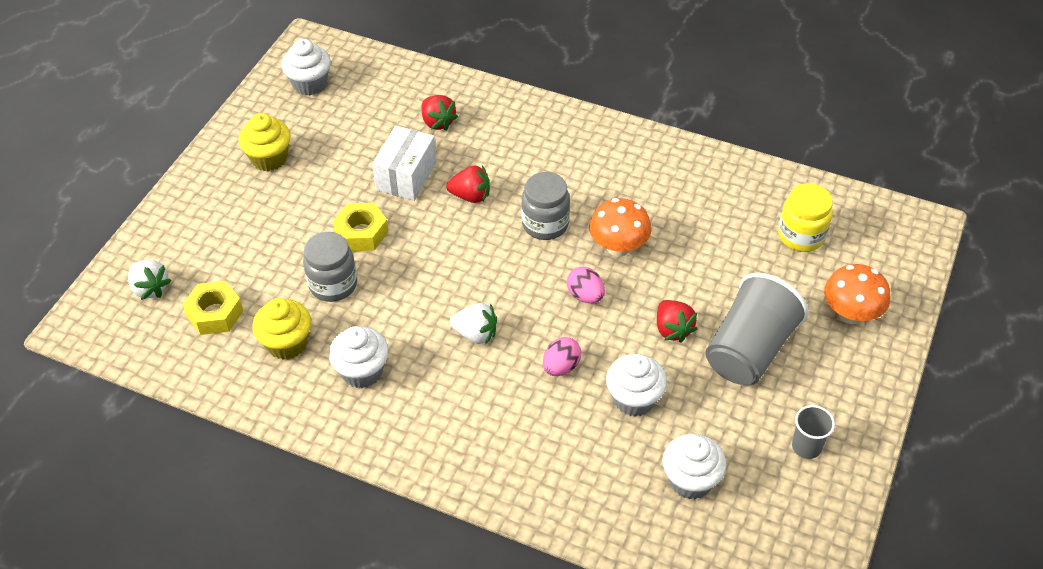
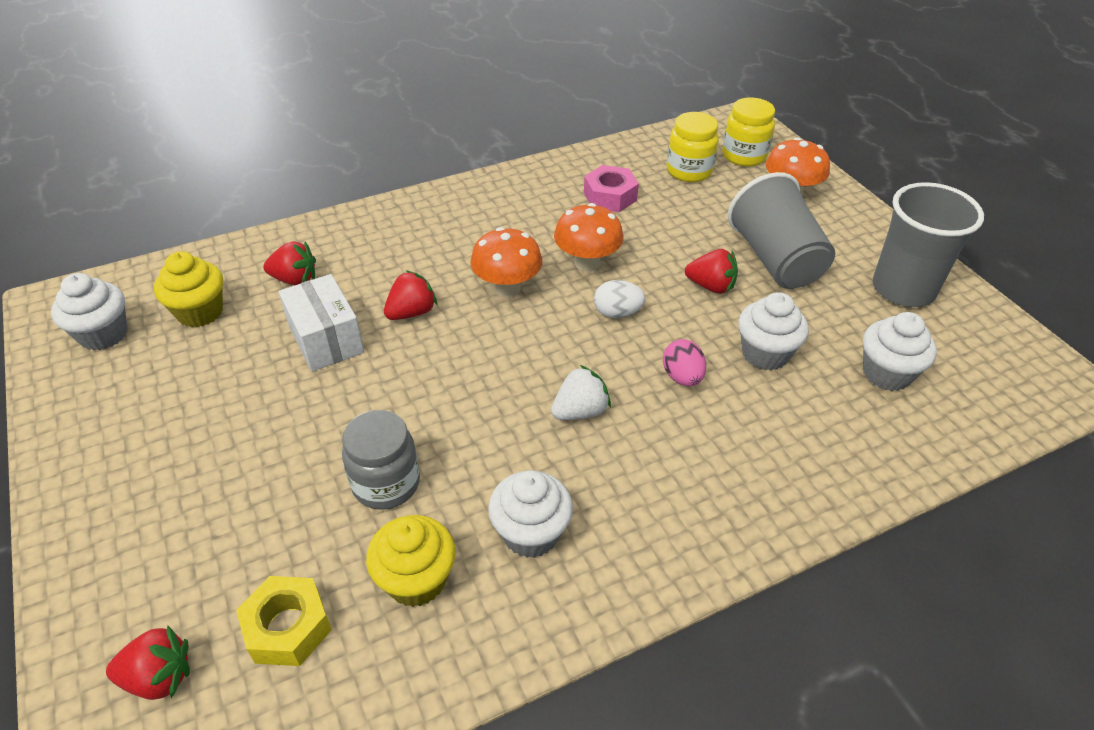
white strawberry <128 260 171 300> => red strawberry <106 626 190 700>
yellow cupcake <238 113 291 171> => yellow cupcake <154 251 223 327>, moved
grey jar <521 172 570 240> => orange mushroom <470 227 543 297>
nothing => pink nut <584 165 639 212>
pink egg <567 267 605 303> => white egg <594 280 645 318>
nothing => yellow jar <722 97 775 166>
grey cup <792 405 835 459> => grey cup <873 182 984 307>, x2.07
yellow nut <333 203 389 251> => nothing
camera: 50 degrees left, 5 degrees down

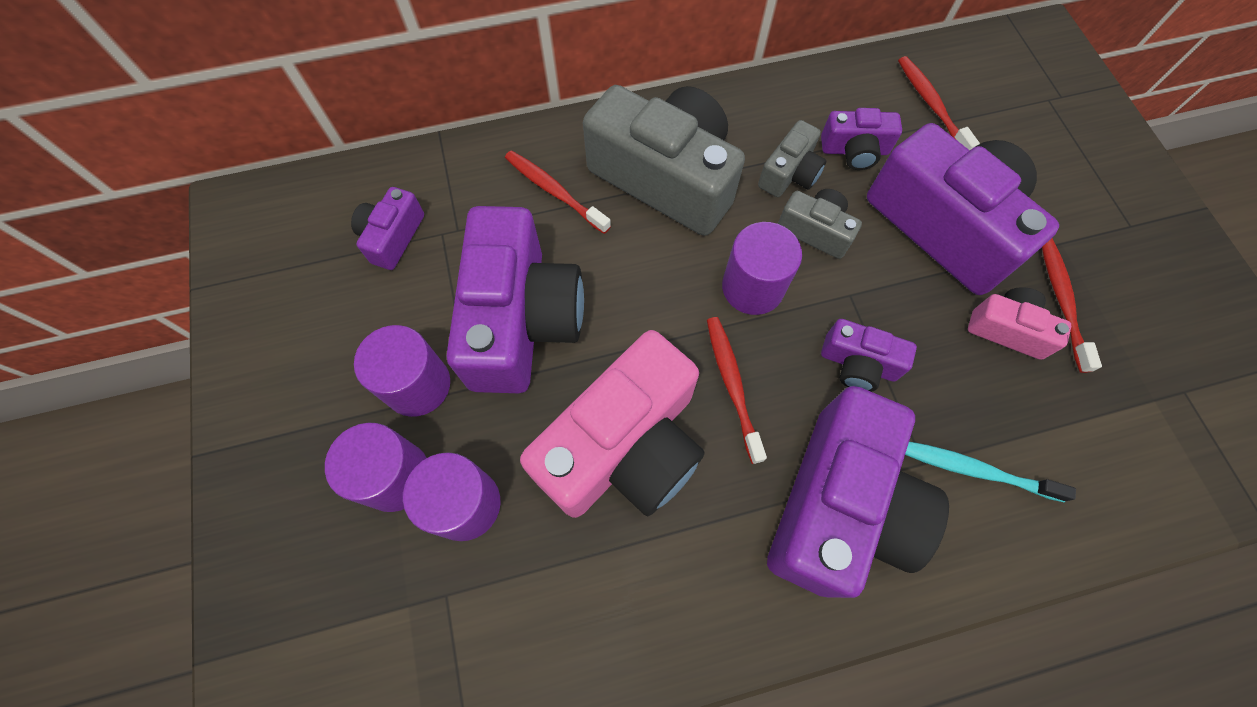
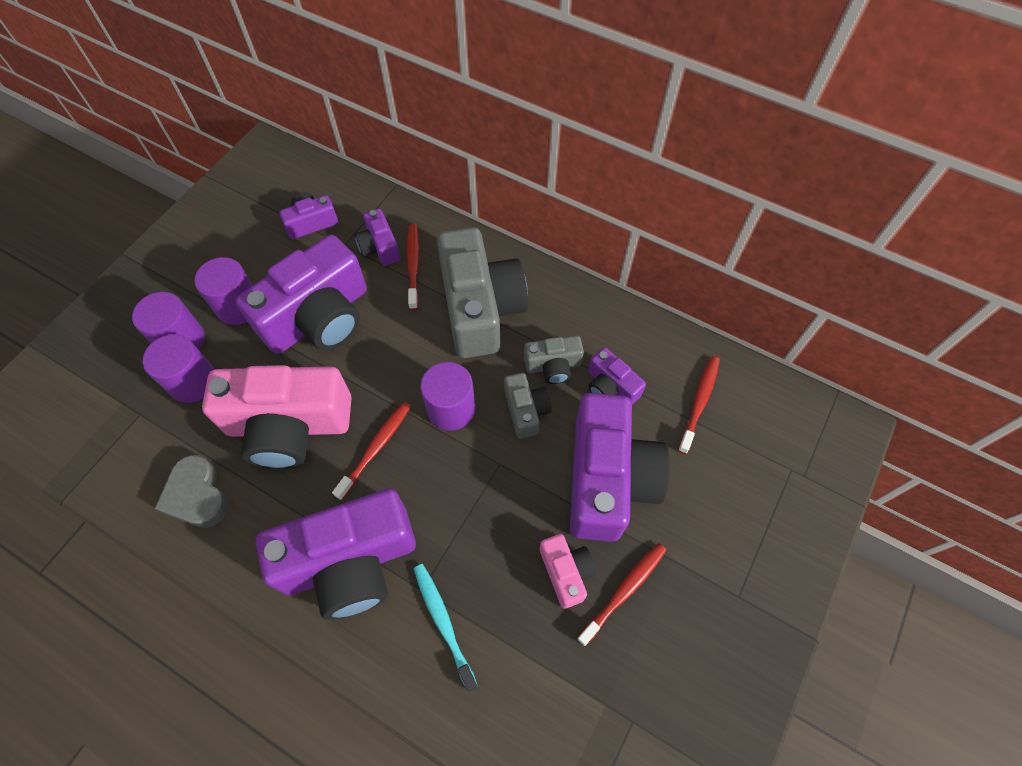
nothing => grey heart <154 455 229 528>
purple camera <821 319 917 392> => purple camera <355 209 401 266>, moved
camera: 45 degrees right, 5 degrees down

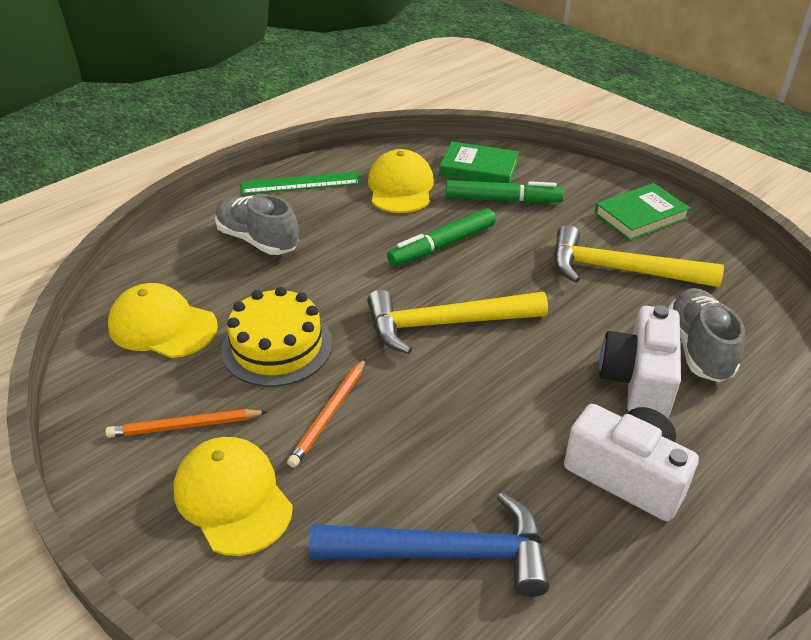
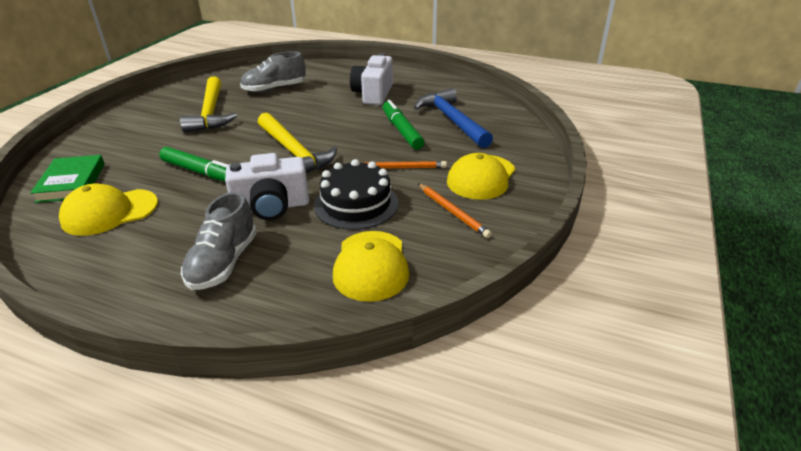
white camera <599 305 681 418> => white camera <225 153 309 220>, moved
yellow cake <221 287 333 387> => black cake <314 159 399 230>
green marker <445 180 564 203> => green marker <383 100 424 150>, moved
green ruler <241 172 361 195> => nothing
green book <594 183 691 241> => nothing
camera: 115 degrees left, 5 degrees down

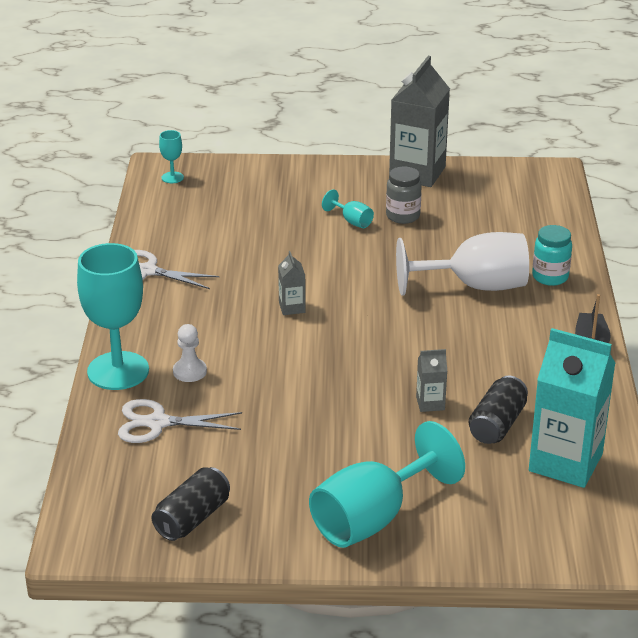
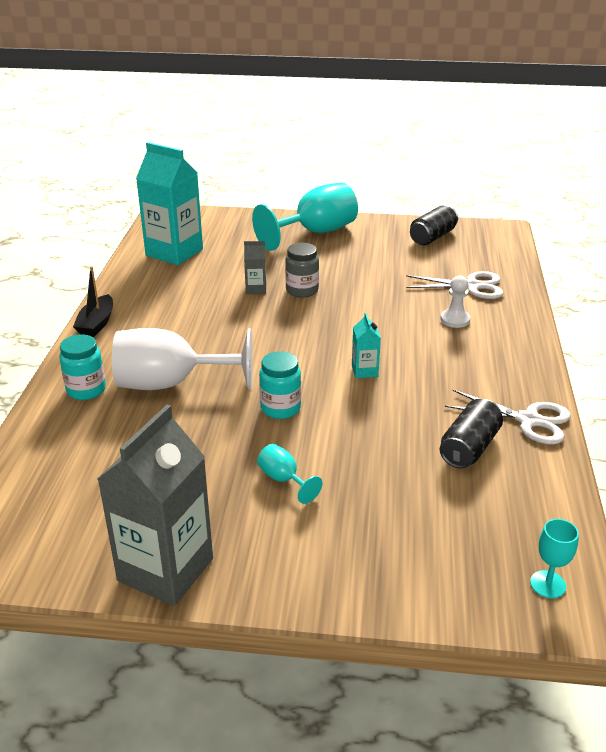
nothing => turquoise jar <259 351 301 419>
grey jar <386 167 422 224> => grey jar <285 243 319 298>, moved
grey carton <278 251 306 315> => turquoise carton <352 313 381 378>
black can <469 375 528 444> => black can <440 399 503 469>, moved
turquoise goblet <77 243 149 390> => nothing
camera: 175 degrees left, 0 degrees up

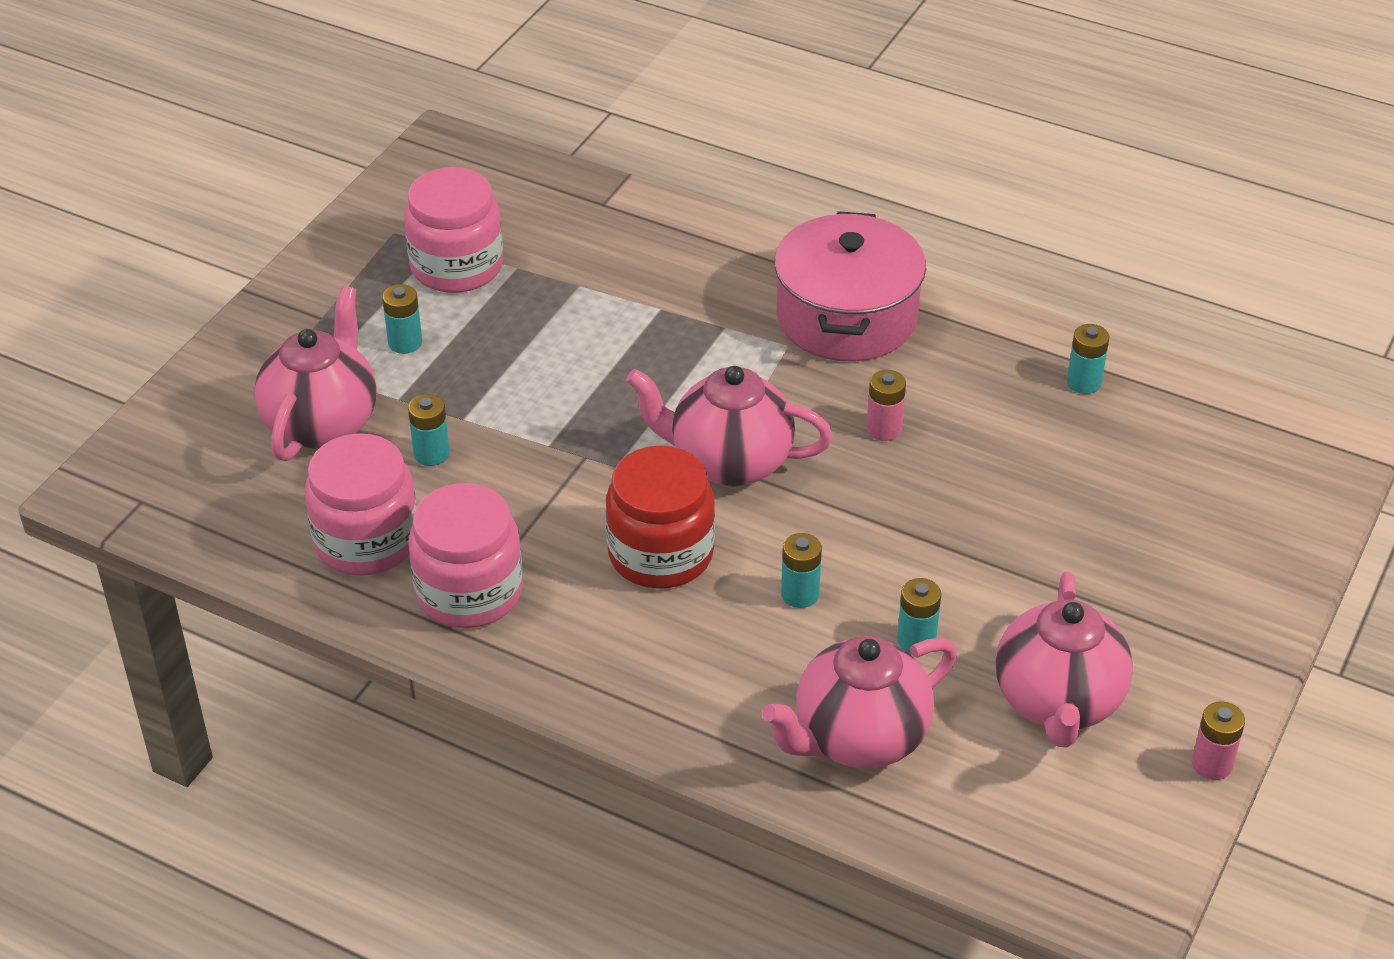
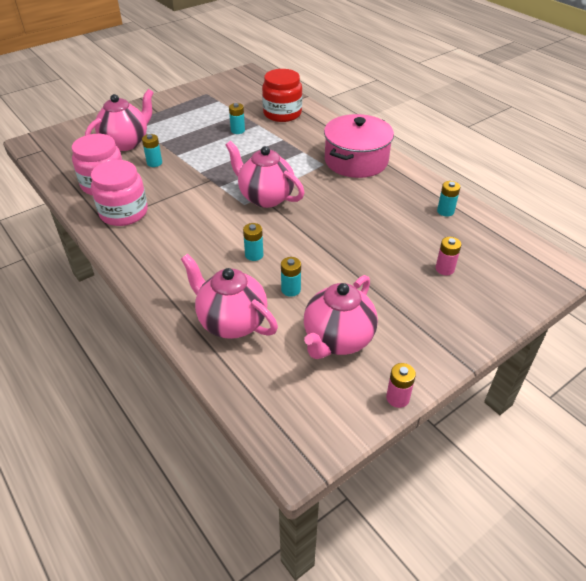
pink teapot <762 636 957 768> => pink teapot <181 254 278 339>, 45 degrees clockwise
turquoise battery <382 284 422 354> => turquoise battery <229 103 245 134>, moved
red jar <606 446 715 589> => red jar <262 69 302 122>, moved
pink battery <867 370 906 441> => pink battery <436 237 461 275>, moved
pink jar <404 167 503 293> => nothing
camera: 25 degrees right, 0 degrees up

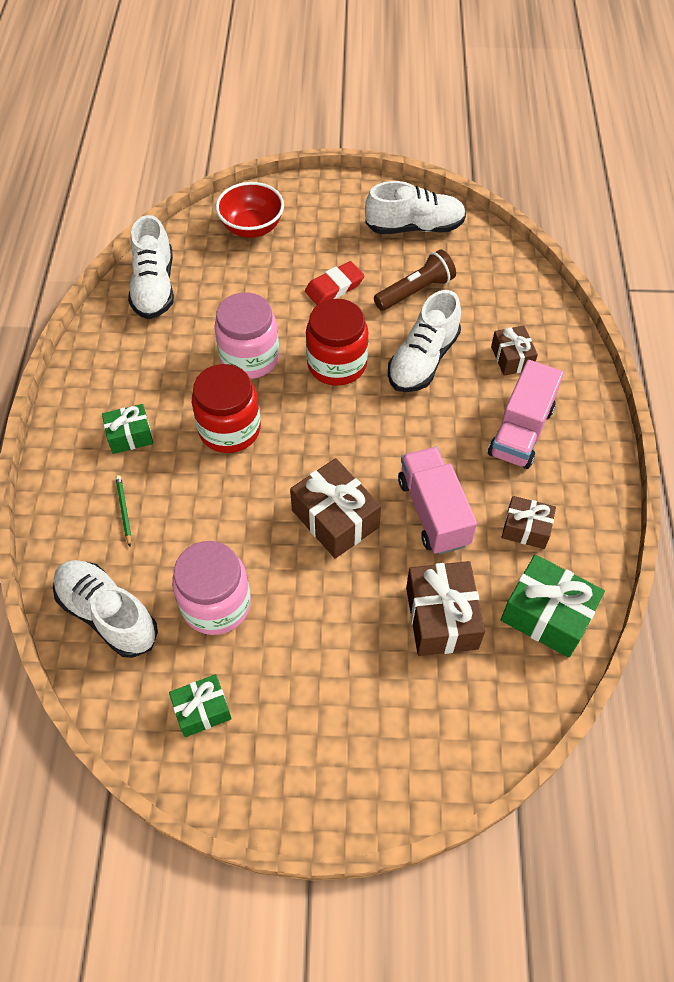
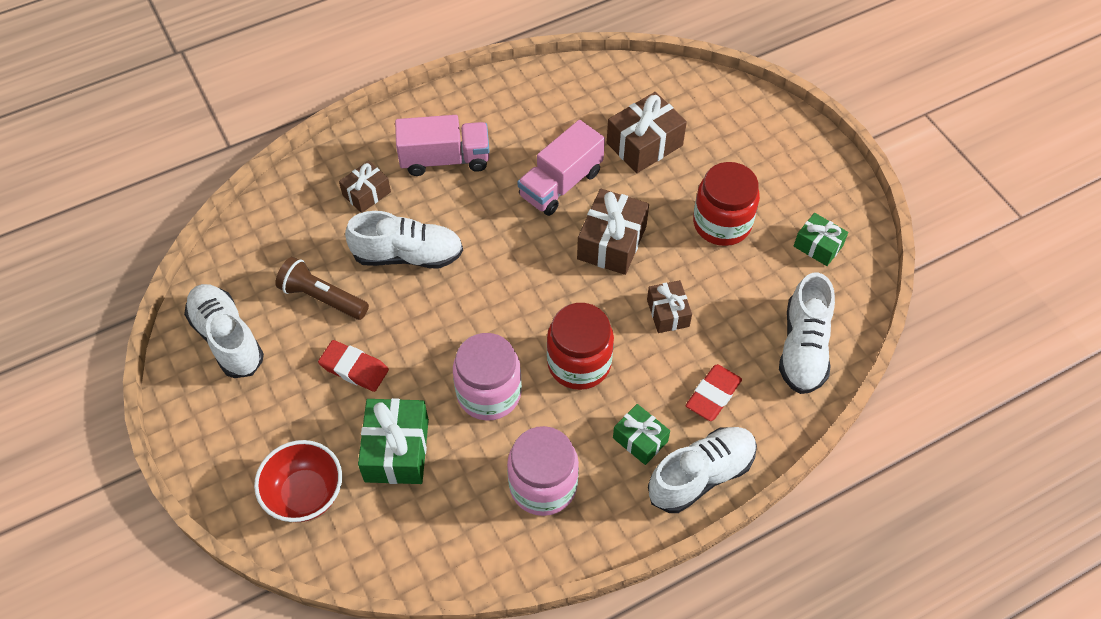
green gift <501 554 605 658> => green gift <358 398 429 484>, moved
pink jar <172 541 251 635> => pink jar <507 426 579 516>, moved
brown gift <502 496 556 549> => brown gift <647 280 692 333>, moved
white shoe <128 215 174 319> => white shoe <648 427 757 513>, moved
green pencil <116 475 131 546> => red eraser <686 364 742 421>
red jar <306 299 368 386> => red jar <693 162 760 246>, moved
camera: 120 degrees left, 0 degrees up

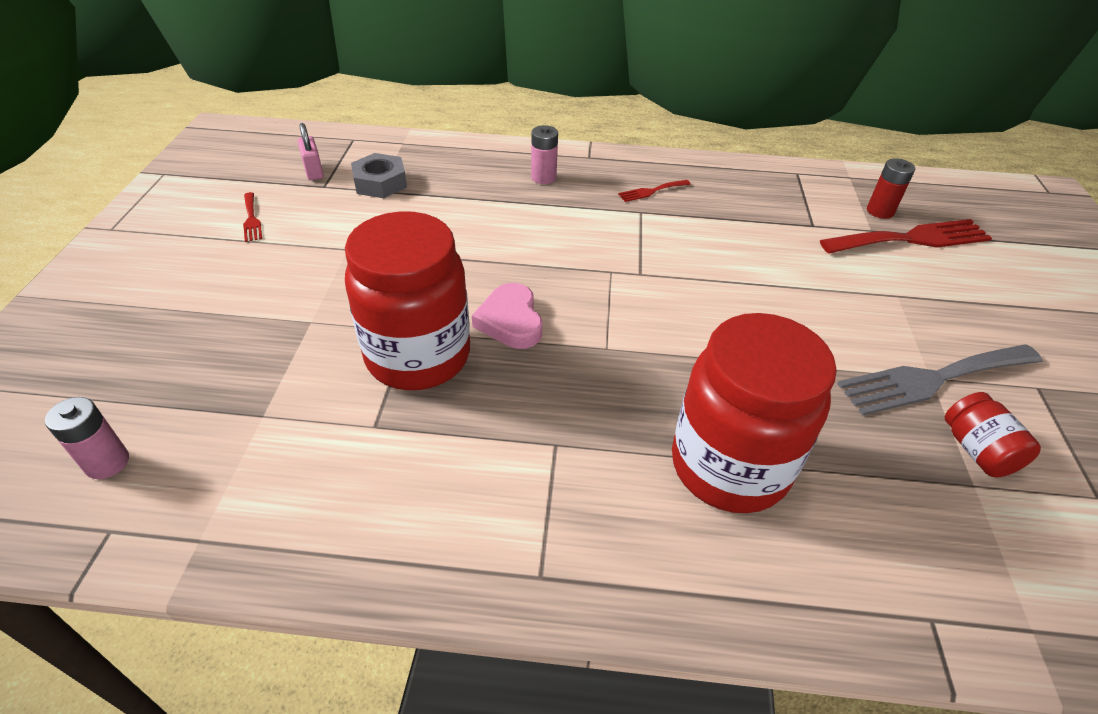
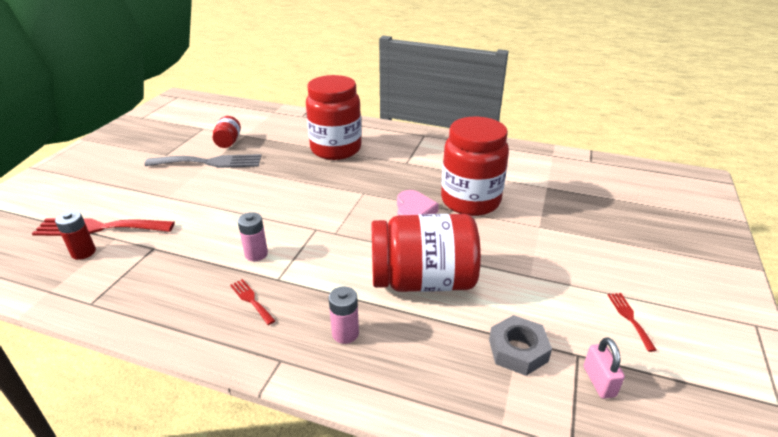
red fork <618 180 691 202> => red fork <230 279 276 325>, 120 degrees counterclockwise
pink battery <45 397 129 479> => pink battery <238 212 268 261>, moved
nothing => red jar <371 214 481 292>
camera: 165 degrees left, 10 degrees down

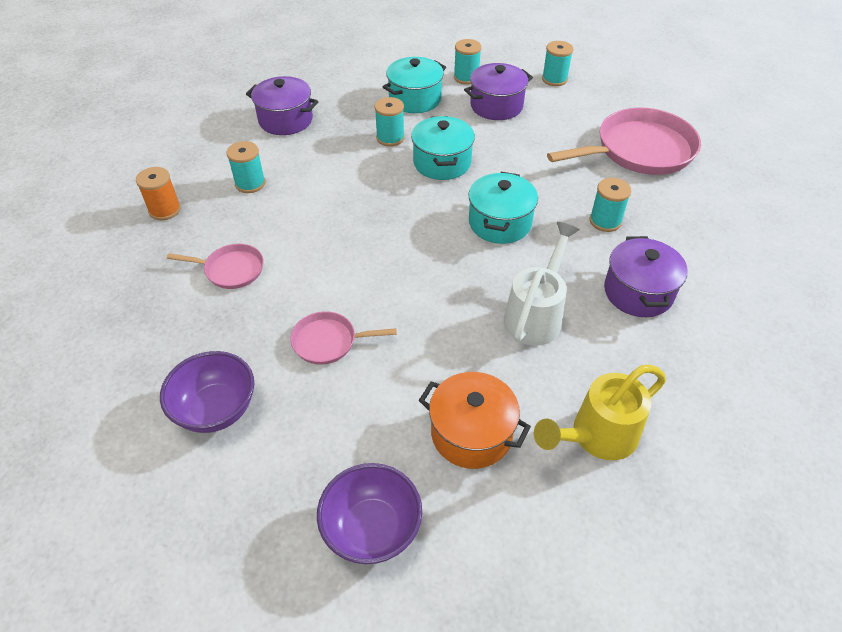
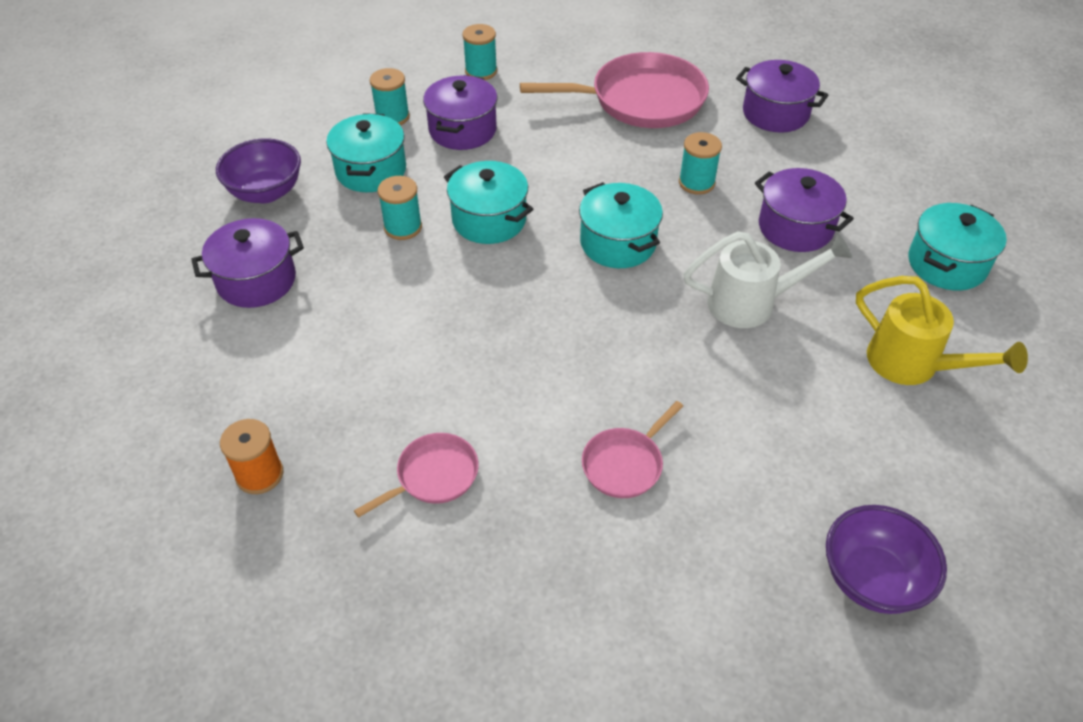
purple bowl <160 351 254 433> => purple bowl <216 138 301 203>, moved
pink pan <547 108 701 175> => pink pan <520 52 709 128>, 60 degrees clockwise
white watering can <504 222 580 346> => white watering can <683 231 852 328>, 105 degrees clockwise
nothing => purple pot <736 60 828 133>
yellow watering can <534 365 666 460> => yellow watering can <856 276 1028 385>, 60 degrees counterclockwise
nothing => turquoise pot <908 203 1007 291>
turquoise spool <227 141 265 193> => nothing
orange pot <418 372 531 469> => nothing
camera: 45 degrees left, 0 degrees up

